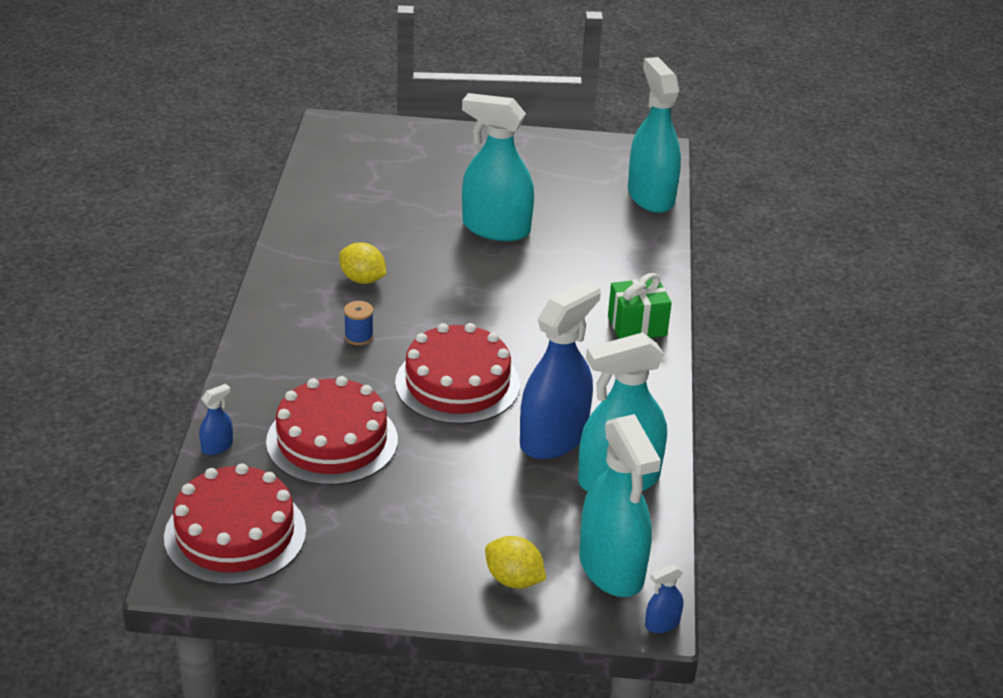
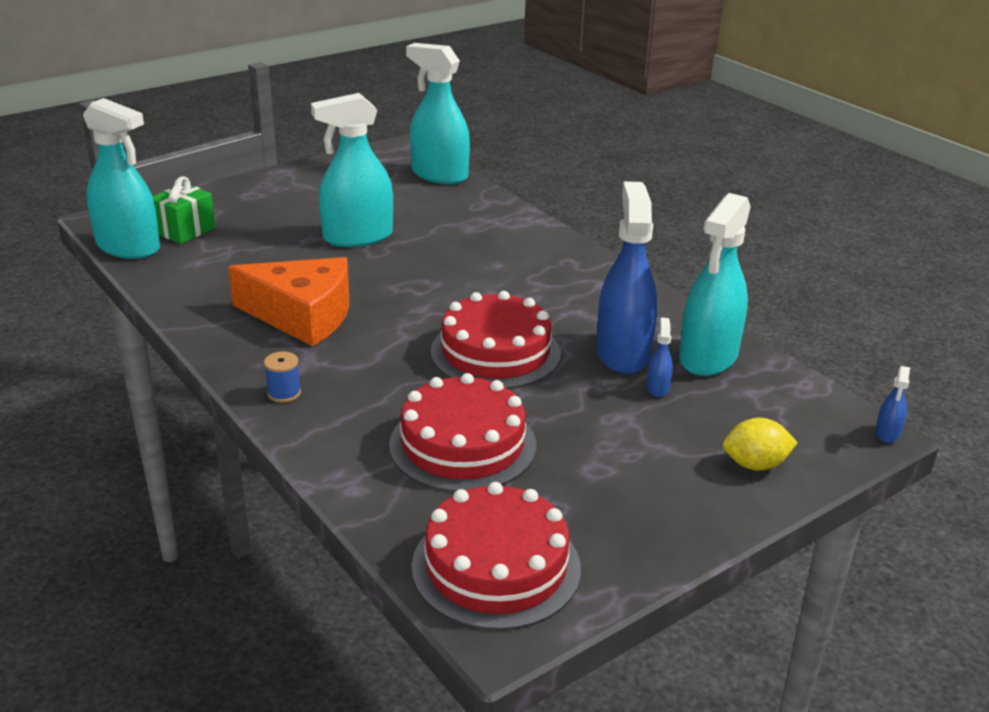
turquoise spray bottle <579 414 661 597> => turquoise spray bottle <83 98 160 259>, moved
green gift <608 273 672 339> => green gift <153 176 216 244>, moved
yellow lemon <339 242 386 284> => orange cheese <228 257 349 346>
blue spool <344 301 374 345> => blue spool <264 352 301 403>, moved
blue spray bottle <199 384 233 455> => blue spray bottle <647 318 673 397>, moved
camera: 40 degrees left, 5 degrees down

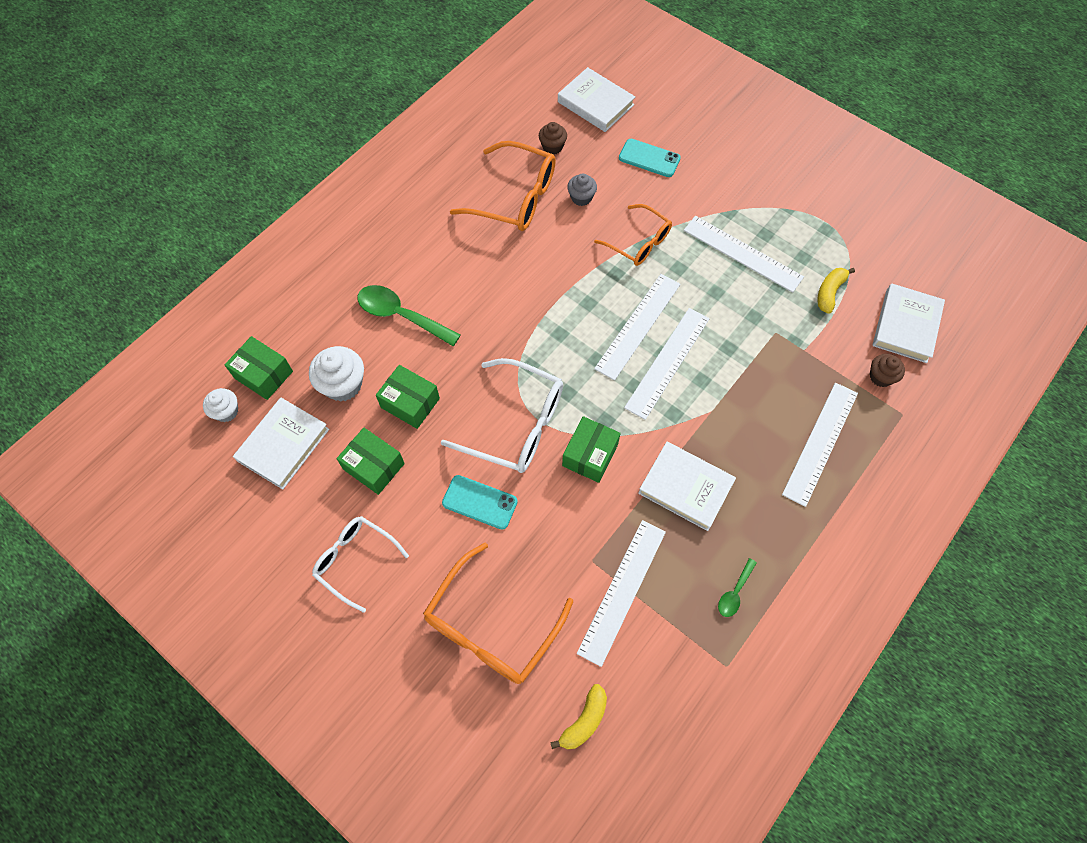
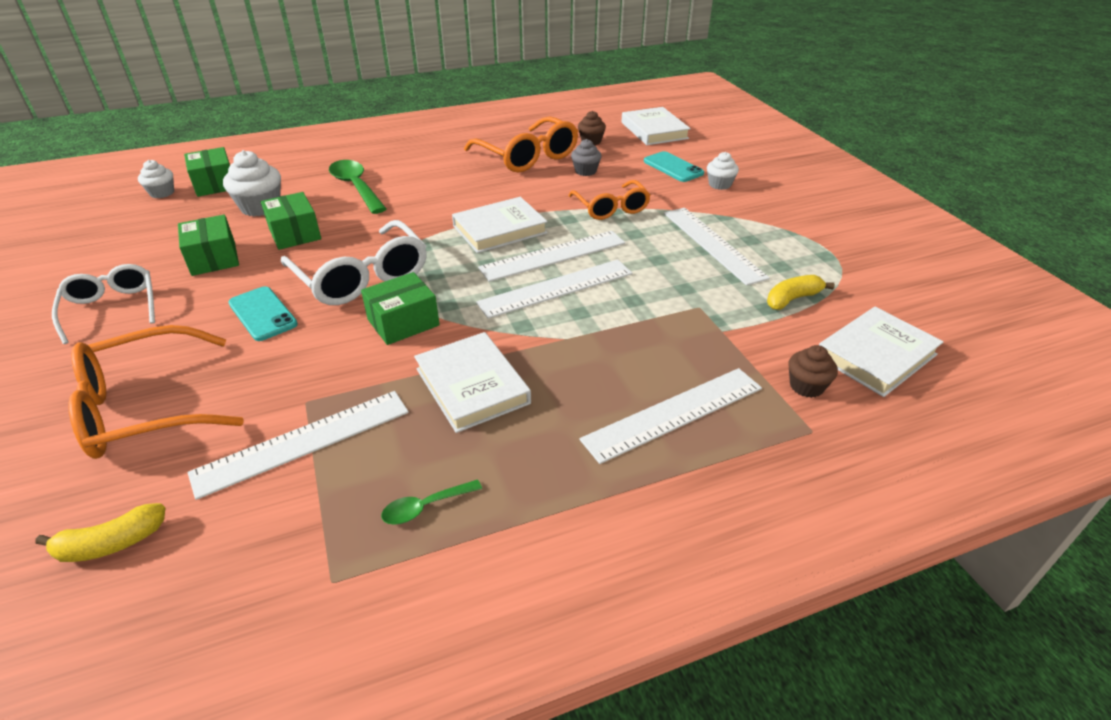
white book <233 398 329 489> => white book <452 197 548 253>, moved
nothing => white cupcake <707 152 739 190>
camera: 30 degrees right, 25 degrees down

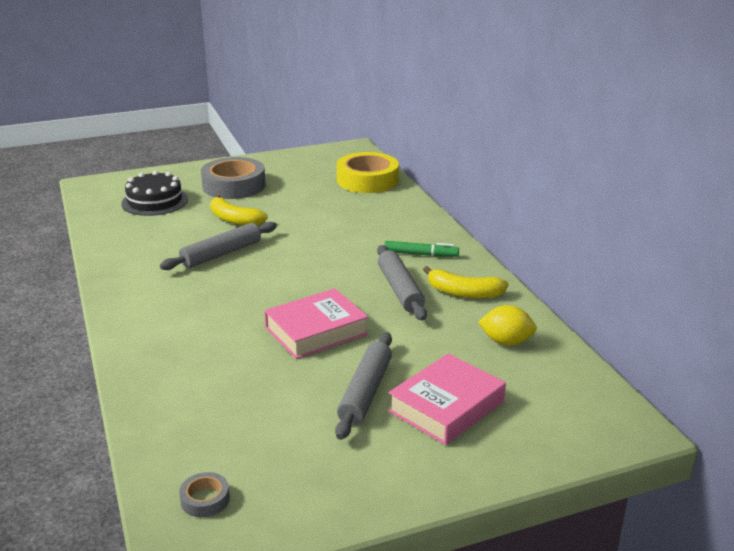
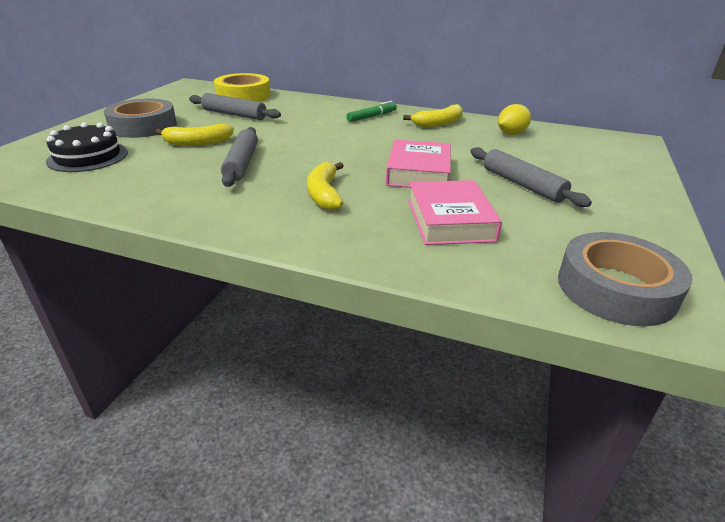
grey rolling pin <377 245 427 320> => grey rolling pin <189 93 281 120>, moved
nothing => yellow banana <307 162 344 210>
pink book <388 353 506 445> => pink book <408 180 502 245>, moved
grey tape <179 472 230 517> => grey tape <558 232 693 326>, x2.29
camera: 50 degrees left, 5 degrees up

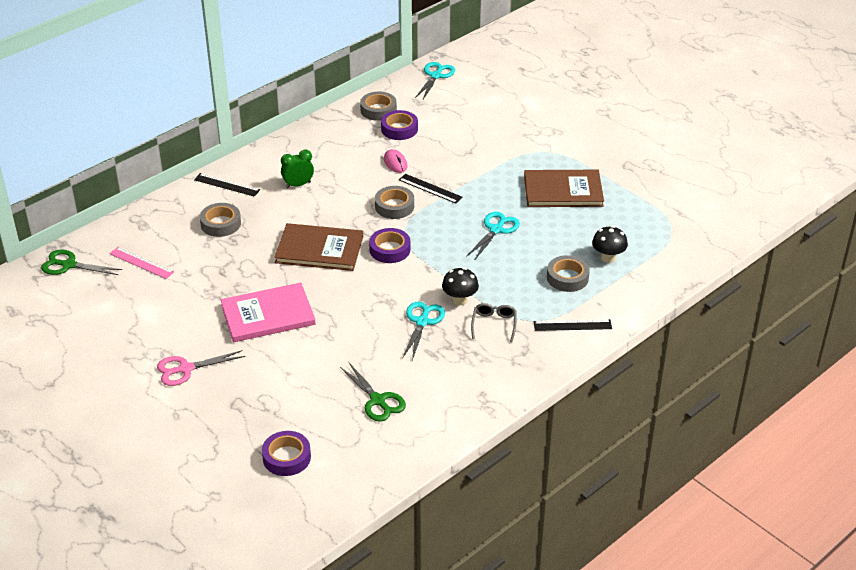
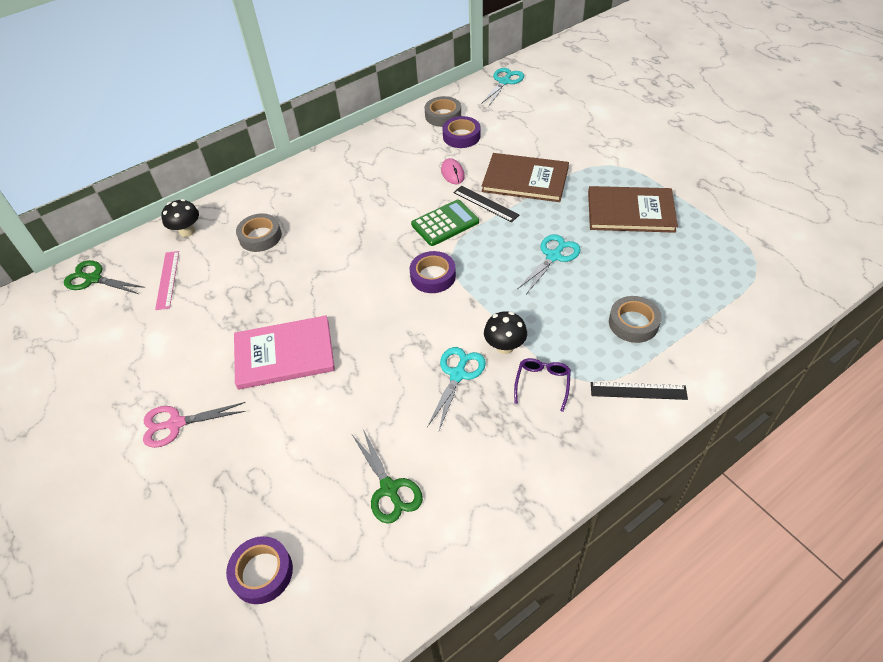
pink ruler <109 247 175 279> => pink ruler <155 251 179 310>, 45 degrees clockwise
black mushroom <592 226 628 263> => black mushroom <161 199 199 237>, moved
grey tape <375 186 414 219> => green calculator <411 200 479 246>
brown book <274 223 363 271> => brown book <482 153 569 202>, moved
grey glasses <471 303 517 342> => purple glasses <514 358 571 412>
black ruler <194 173 260 197> => nothing
green clock <281 149 314 188> => nothing
camera: 10 degrees right, 10 degrees up

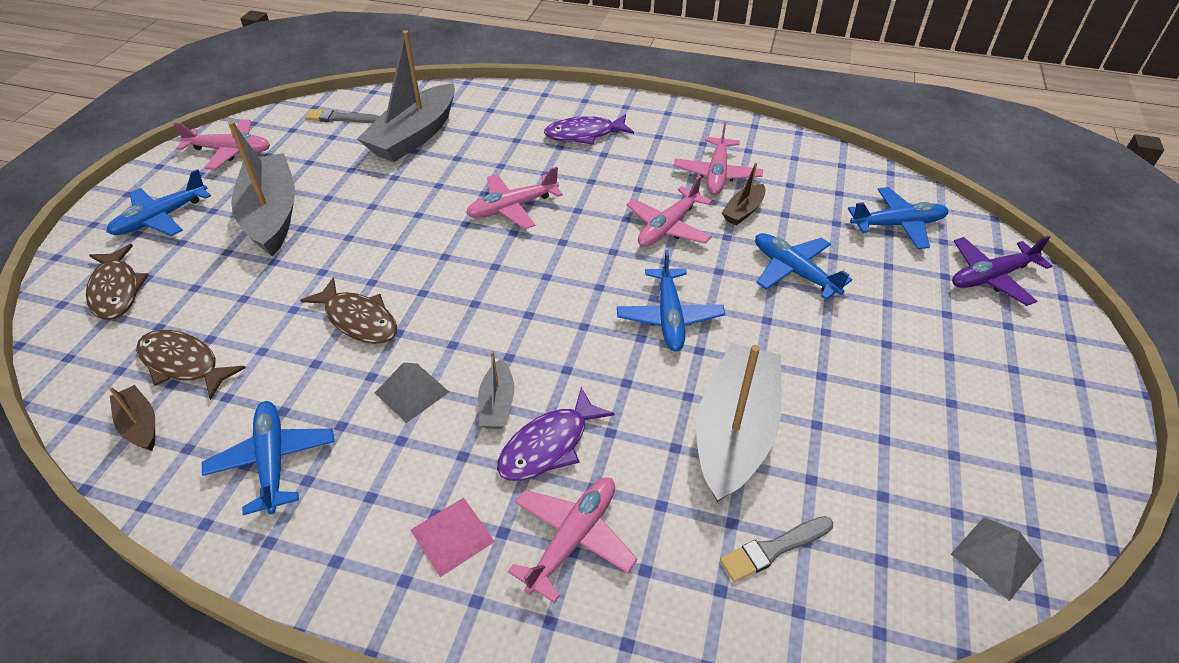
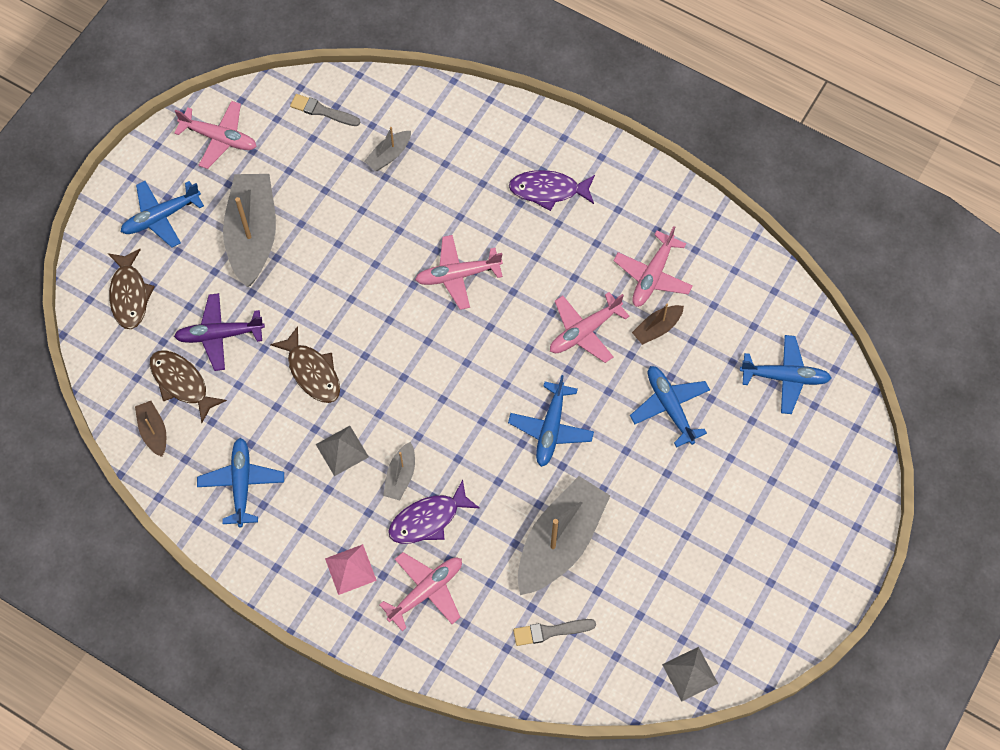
purple plane <952 236 1052 306> => purple plane <174 293 265 371>, moved
grey boat <357 30 455 162> => grey boat <364 127 411 171>, x0.47
camera: 15 degrees right, 20 degrees up

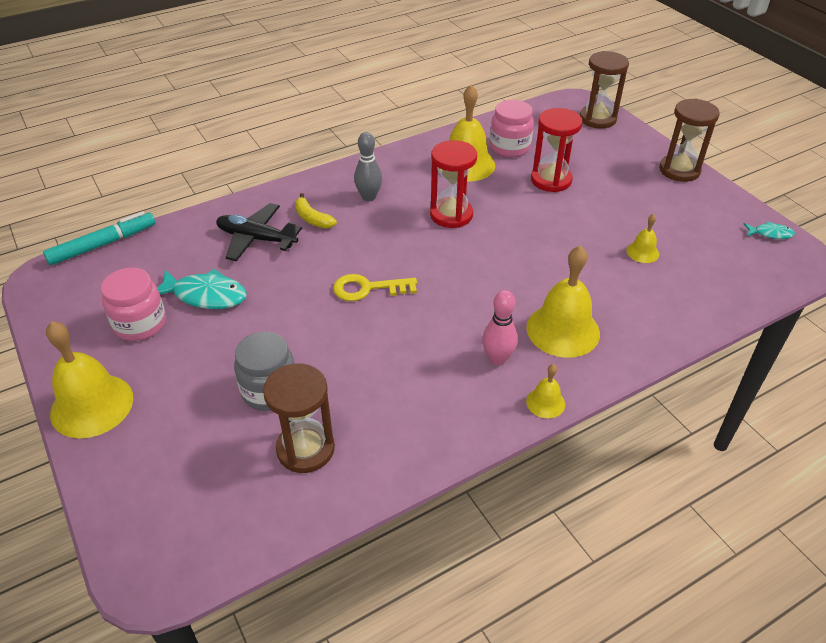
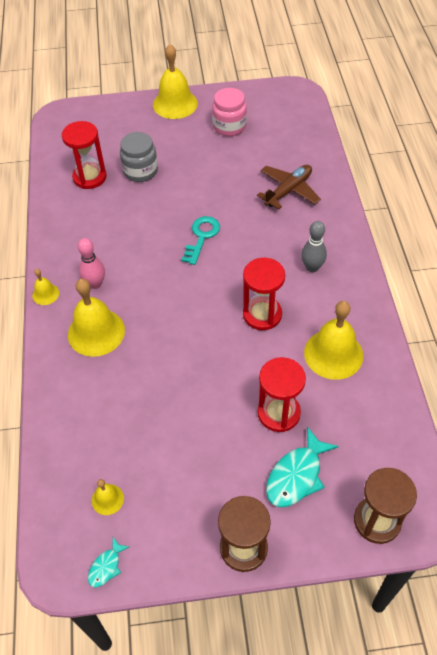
brown hourglass <263 363 335 473> => red hourglass <62 121 107 189>
yellow bell <626 214 659 263> => yellow bell <92 479 124 515>, moved
yellow key <333 274 417 301> => turquoise key <181 216 220 265>
black plane <216 203 302 261> => brown plane <257 165 321 210>
turquoise fish <157 269 247 309> => turquoise fish <266 427 339 507>, moved
turquoise marker <43 211 155 265> => nothing
yellow banana <295 193 337 228> => nothing
pink jar <490 100 534 157> => nothing
camera: 115 degrees right, 10 degrees up

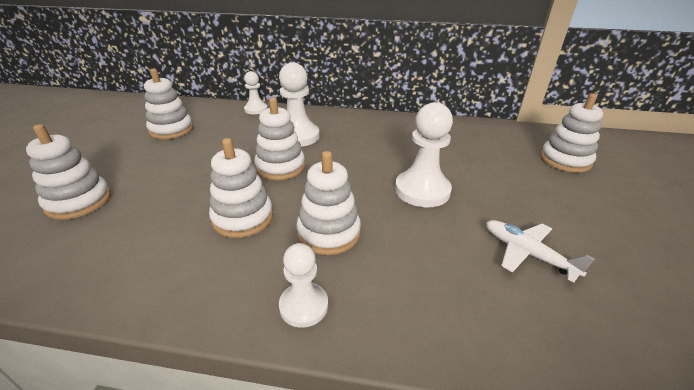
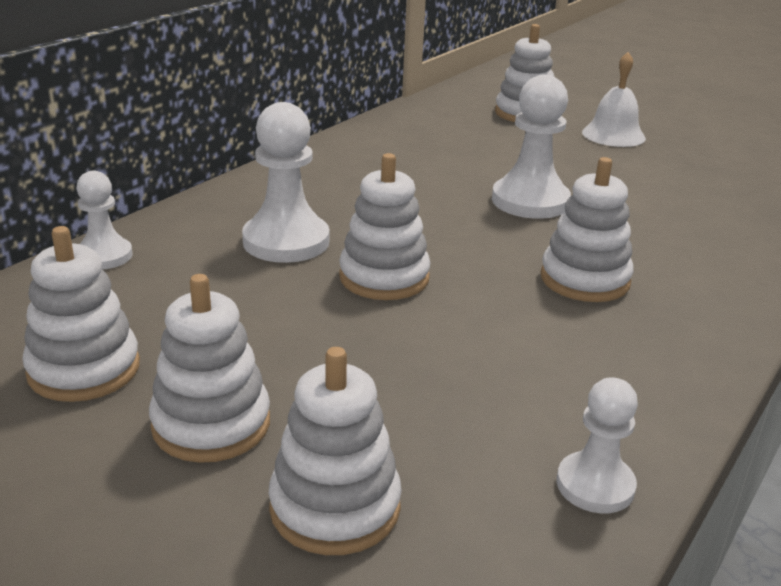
white stacking toy <209 138 273 238> => white stacking toy <149 274 270 463>, moved
white pawn <279 243 328 328> => white pawn <557 377 638 513>, moved
nothing => white bell <582 52 646 147>
white plane <486 220 595 283> => nothing
camera: 65 degrees left, 5 degrees down

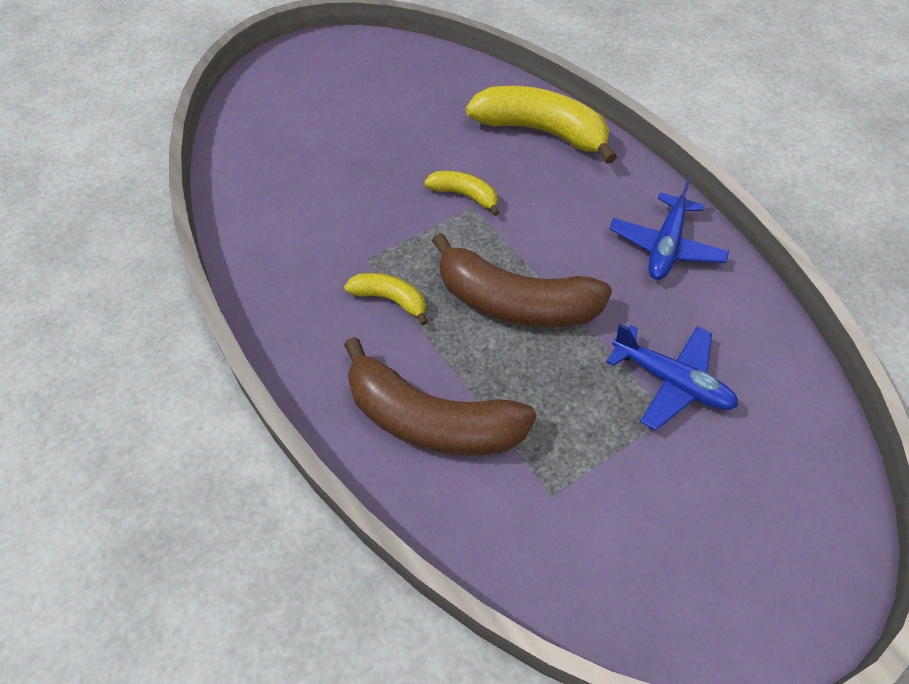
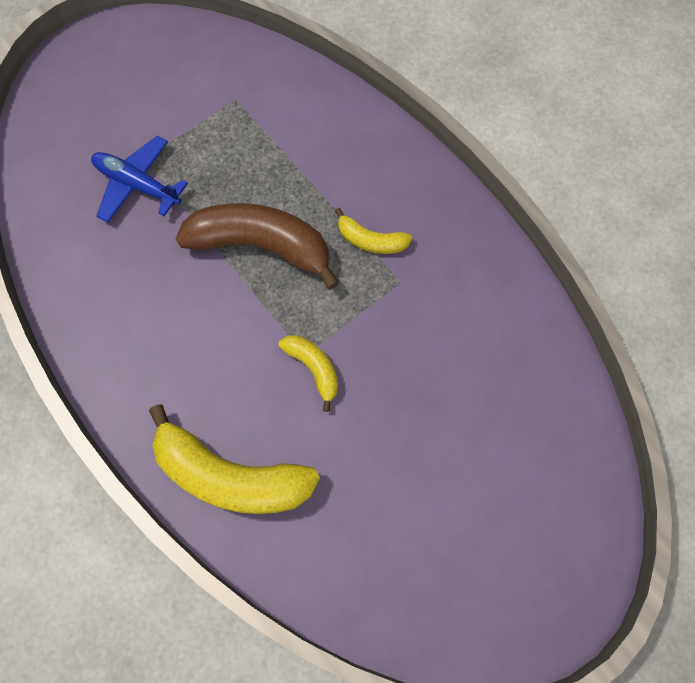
yellow banana <424 171 500 216> => yellow banana <278 335 338 412>, 150 degrees counterclockwise
brown banana <344 337 537 456> => nothing
blue plane <609 178 729 280> => nothing
camera: 175 degrees right, 15 degrees up

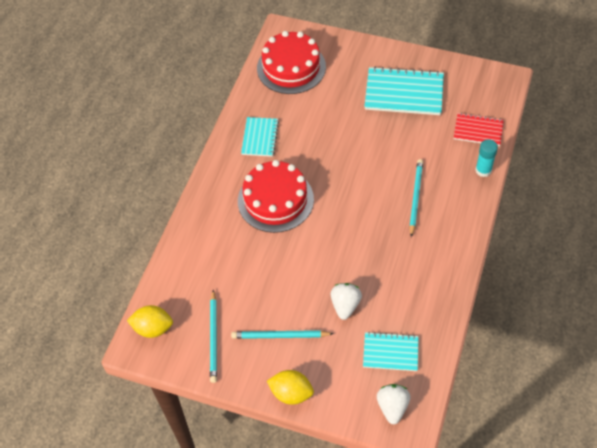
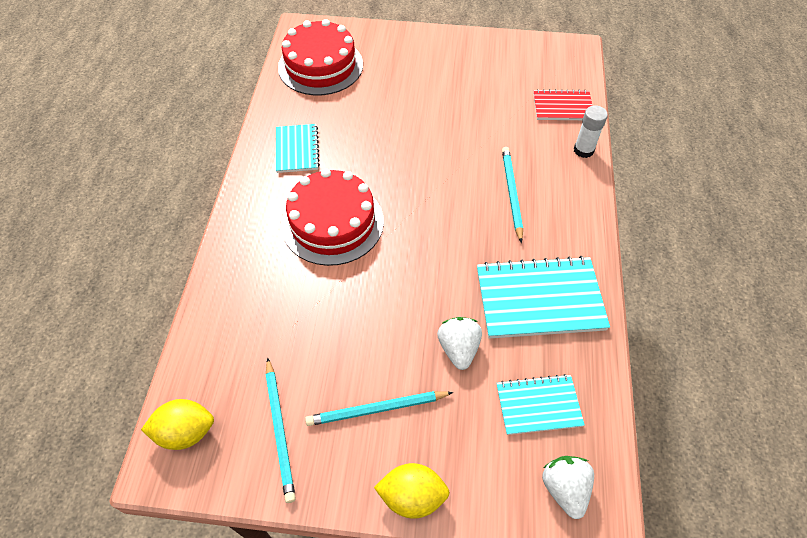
turquoise notebook <364 66 444 115> => turquoise notebook <477 256 610 339>, moved
turquoise glue stick <475 139 498 177> => white glue stick <574 105 608 158>
camera: 15 degrees left, 0 degrees up

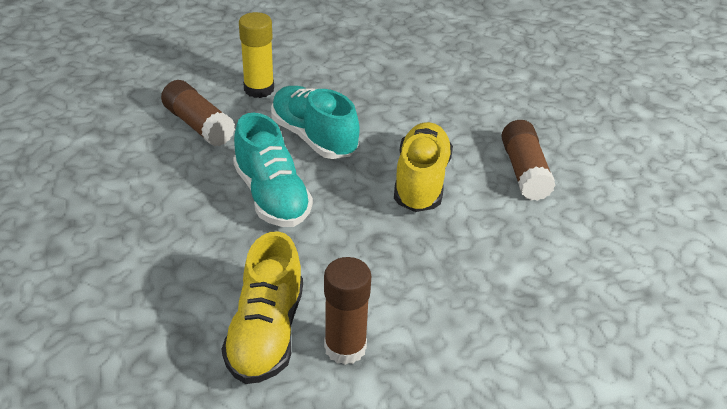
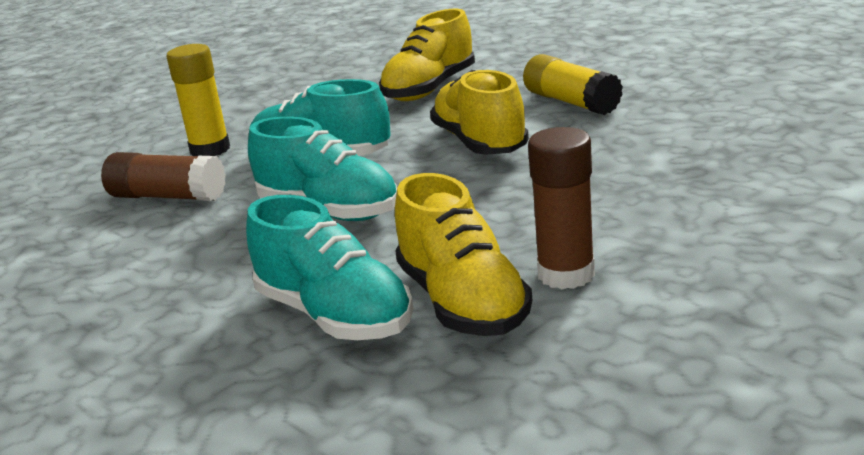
nothing => turquoise shoe <246 195 413 340>
nothing => yellow shoe <379 9 475 101>
brown glue stick <501 120 556 201> => yellow glue stick <523 54 623 115>
camera: 25 degrees left, 15 degrees down

